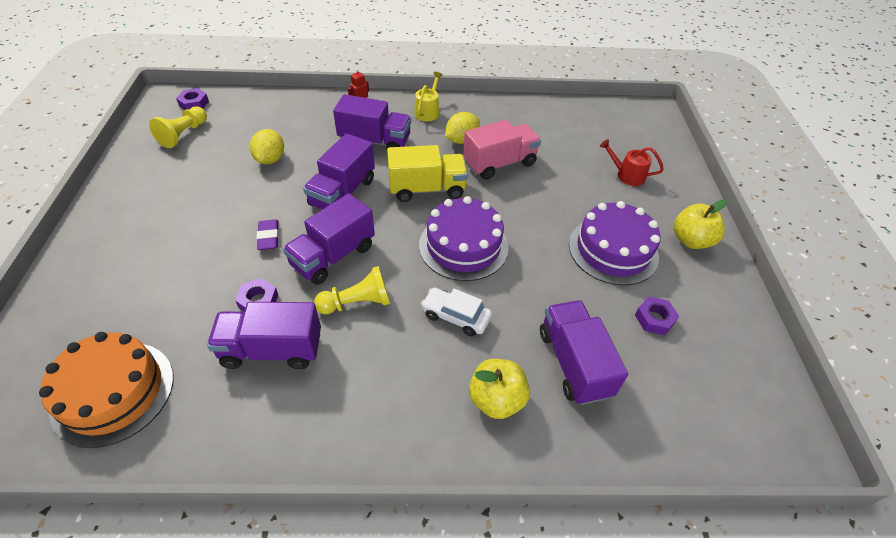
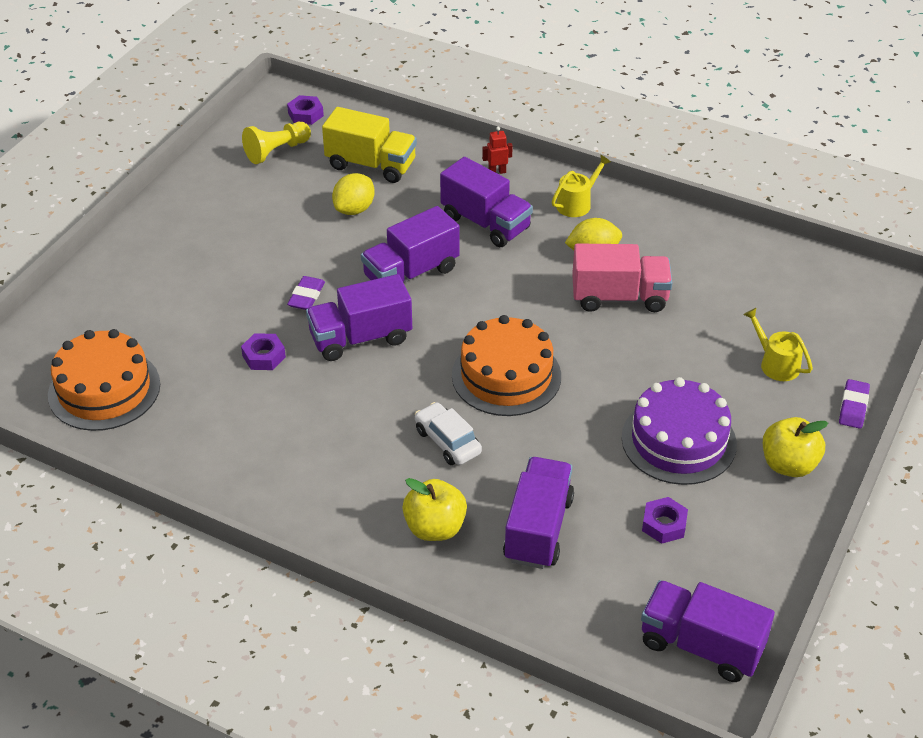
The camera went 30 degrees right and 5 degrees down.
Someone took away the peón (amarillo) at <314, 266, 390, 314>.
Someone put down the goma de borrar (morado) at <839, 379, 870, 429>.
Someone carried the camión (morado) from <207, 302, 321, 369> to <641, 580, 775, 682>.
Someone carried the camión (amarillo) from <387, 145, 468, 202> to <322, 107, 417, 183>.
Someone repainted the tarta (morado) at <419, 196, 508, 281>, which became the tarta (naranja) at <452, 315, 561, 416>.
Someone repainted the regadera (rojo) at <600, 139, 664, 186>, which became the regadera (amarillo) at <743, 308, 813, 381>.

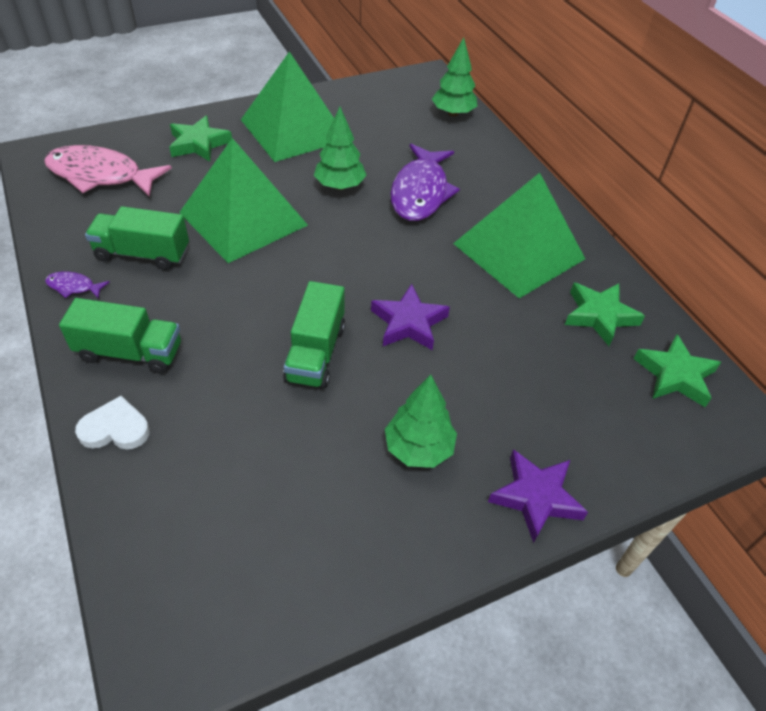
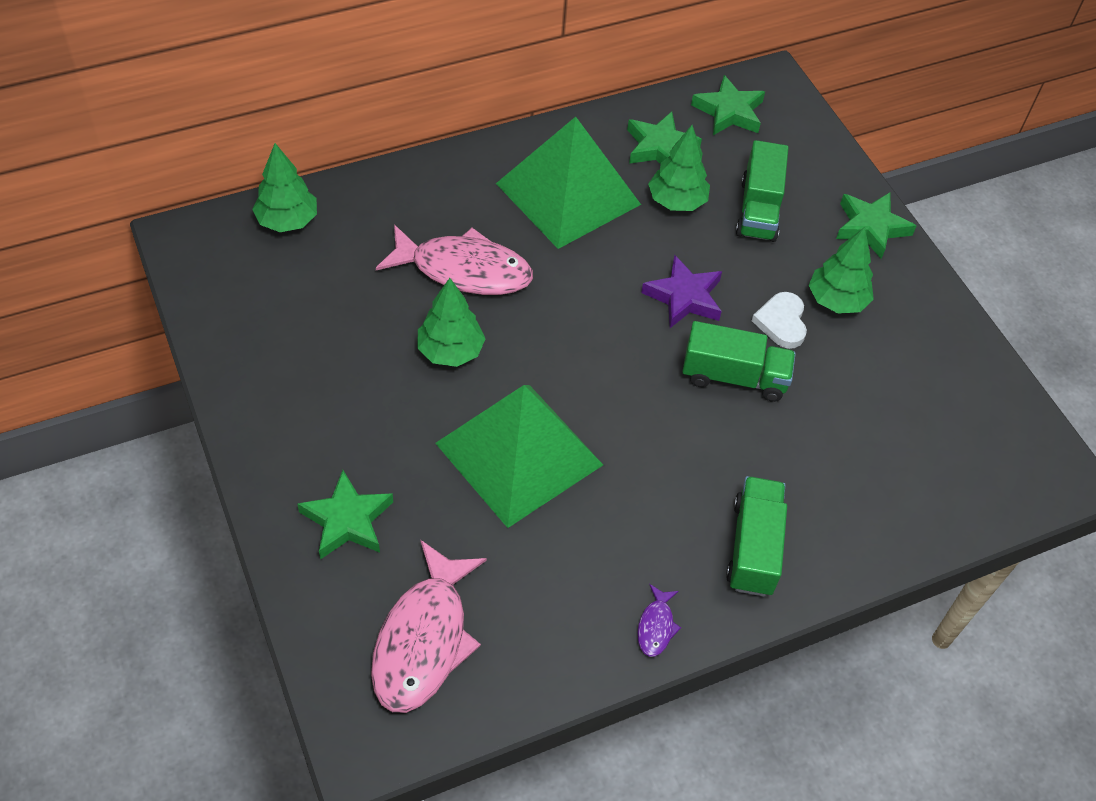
The camera went 90 degrees left and 5 degrees up.
Someone took away the pirámide (verde) at <241, 51, 334, 162>.
Someone put down the árbol (verde) at <648, 125, 710, 211>.
Someone carried the corazón (blanco) from <75, 396, 150, 450> to <752, 292, 807, 349>.
Someone carried the camión (verde) from <85, 206, 189, 270> to <736, 140, 789, 242>.
Someone repainted the pez (morado) at <390, 144, 460, 221>, which became the pez (rosa) at <376, 225, 533, 295>.
Someone repainted the estrella (morado) at <488, 449, 588, 543>, which became the estrella (verde) at <836, 192, 916, 259>.

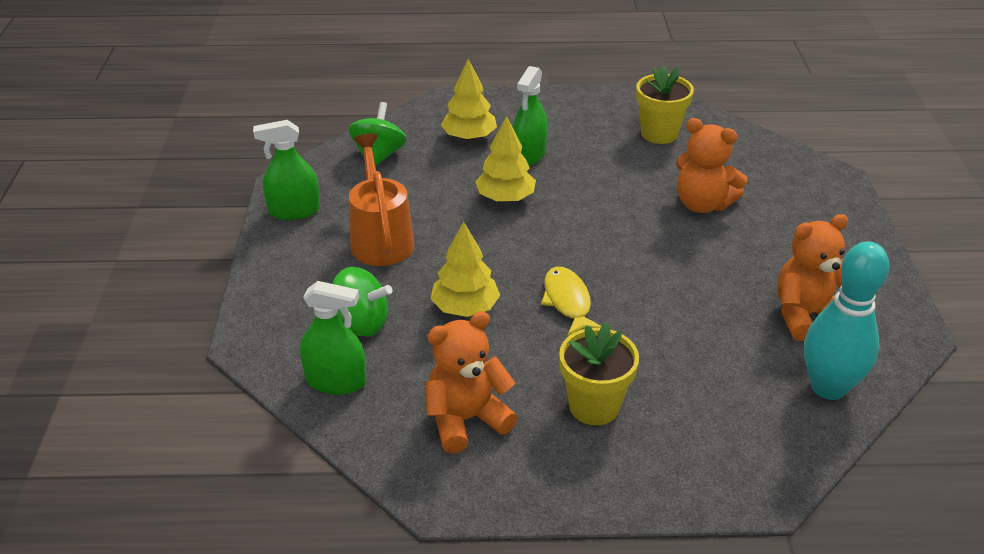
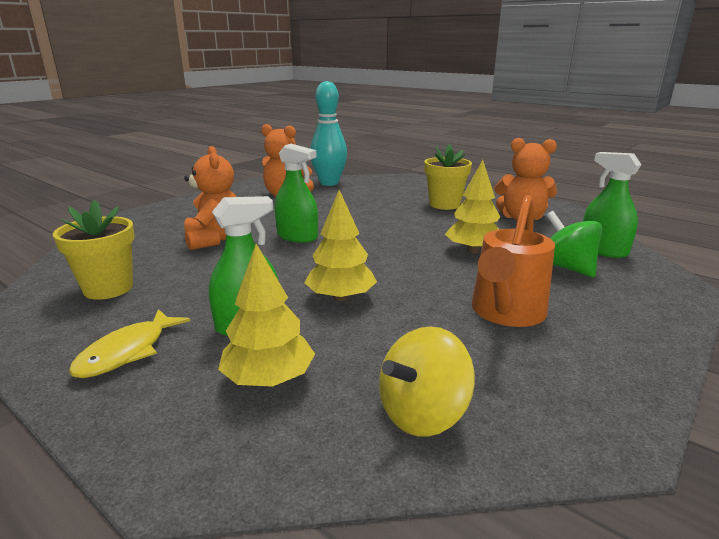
The camera went 140 degrees left and 15 degrees down.
Someone carried the pulverizador (verde) from <253, 120, 320, 220> to <275, 144, 318, 243>.
Someone carried the pez (amarillo) from <541, 267, 601, 336> to <69, 309, 190, 378>.
Someone repainted the peonza (verde) at <348, 102, 407, 167>, which became the peonza (amarillo) at <379, 326, 475, 437>.

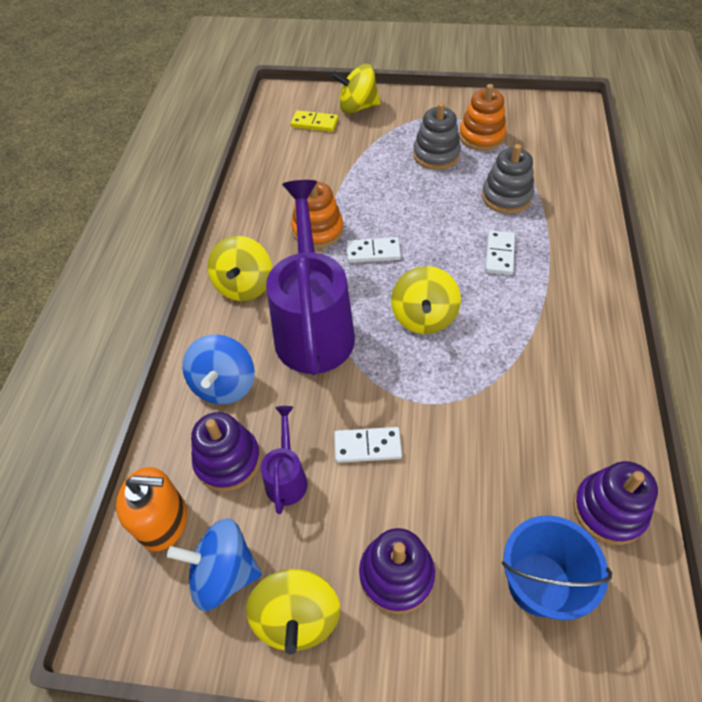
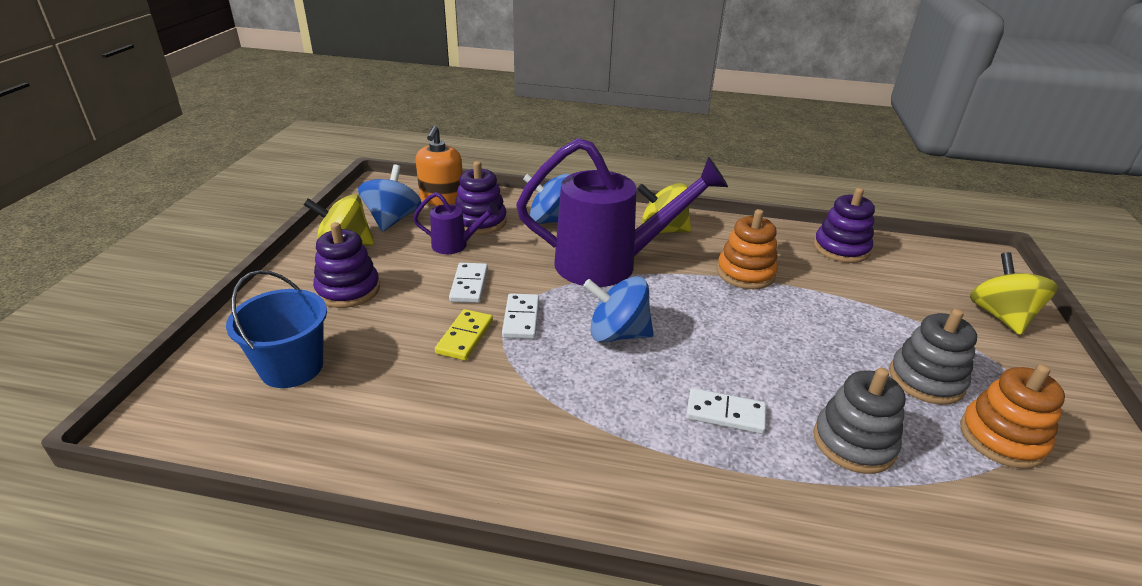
The camera went 90 degrees right and 20 degrees down.
Someone carried the ficha de dominó (amarillo) from <291, 110, 338, 132> to <435, 309, 493, 361>.
Someone carried the ficha de dominó (blanco) from <346, 237, 401, 263> to <502, 293, 539, 339>.
Someone carried the juguete apilable (morado) from <573, 461, 658, 545> to <814, 188, 875, 263>.
Someone repainted the peonza (amarillo) at <391, 266, 461, 334>, which became the peonza (azul) at <583, 276, 653, 343>.

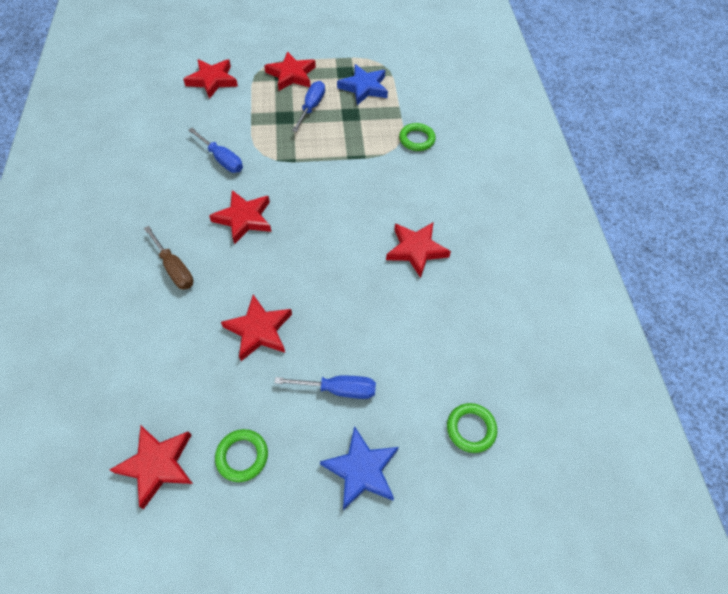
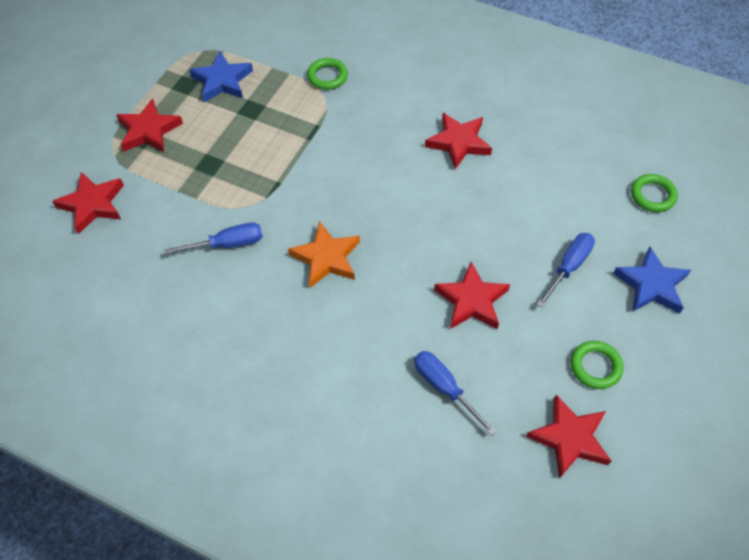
The camera went 55 degrees left and 0 degrees up.
Someone took away the destornillador (marrón) at <144, 226, 194, 290>.
Someone carried the destornillador (azul) from <292, 81, 325, 132> to <414, 351, 497, 436>.
Someone repainted the estrella (rojo) at <209, 190, 271, 245>, which became the estrella (naranja) at <288, 221, 360, 288>.

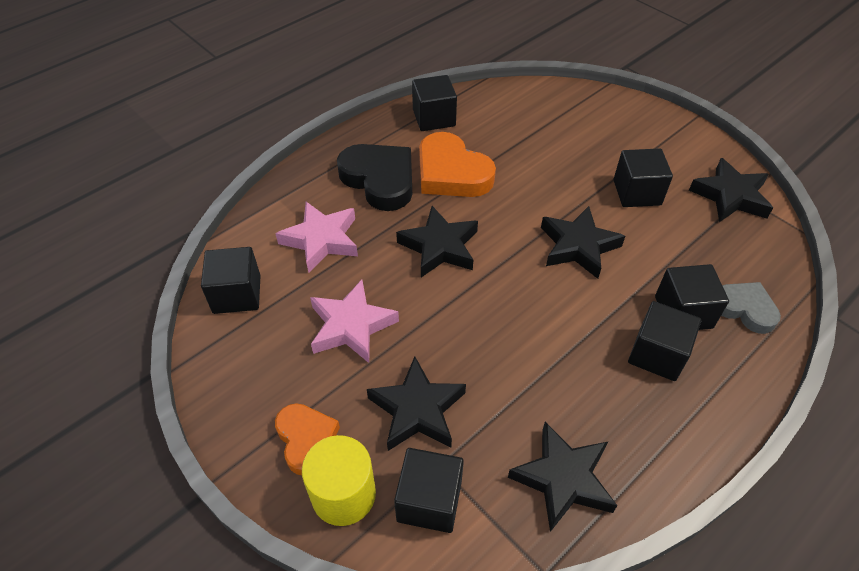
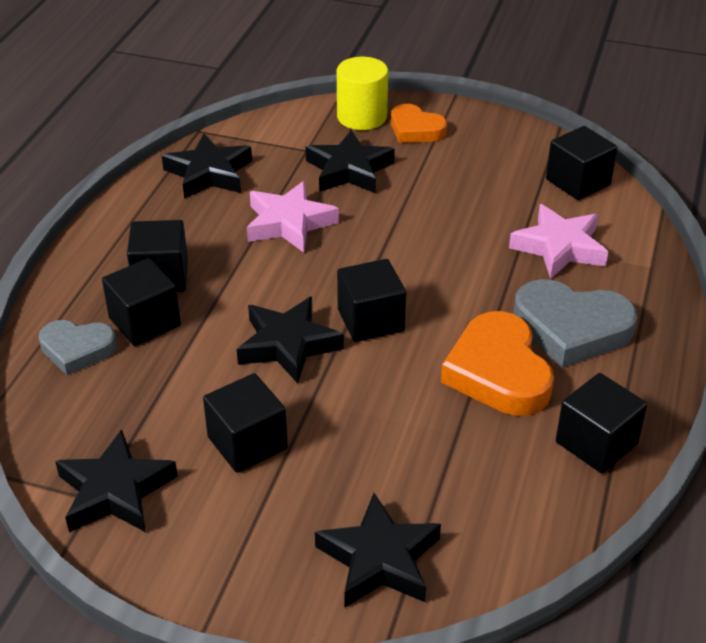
The camera went 150 degrees right and 10 degrees down.
Someone carried the estrella (rosa) from <310, 280, 399, 363> to <247, 181, 339, 253>.
Someone carried the cubo (negro) from <394, 448, 464, 533> to <337, 259, 406, 342>.
Someone carried the estrella (negro) from <396, 206, 478, 277> to <315, 493, 441, 607>.
Someone repainted the corazón (negro) at <337, 144, 412, 211>, which became the corazón (gris) at <514, 279, 637, 368>.
Someone rotated the corazón (naranja) at <419, 132, 496, 197> by 120 degrees counterclockwise.

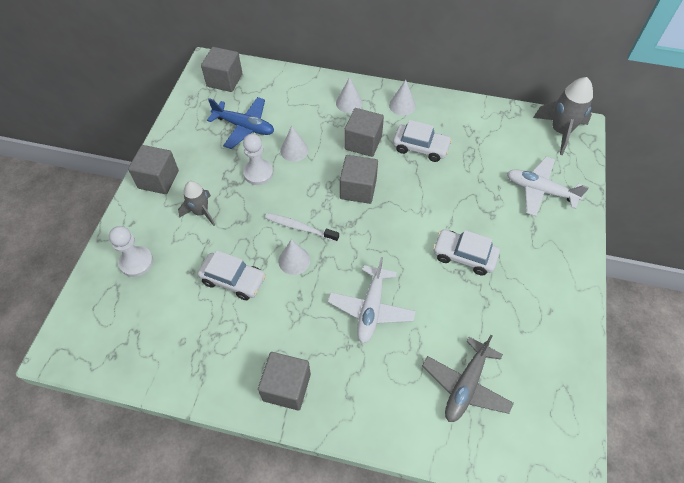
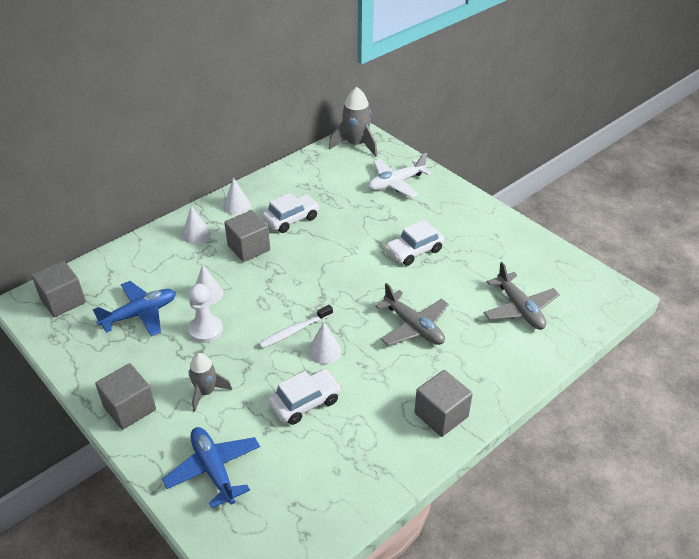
The camera went 55 degrees left and 15 degrees down.
Someone took away the cubo (gris) at <340, 155, 378, 204>.
Someone swapped the peón (blanco) at <109, 226, 153, 277> for the avión (azul) at <162, 427, 260, 508>.
Someone repainted the avión (blanco) at <328, 257, 416, 344>, which became the avión (gris) at <375, 283, 449, 346>.

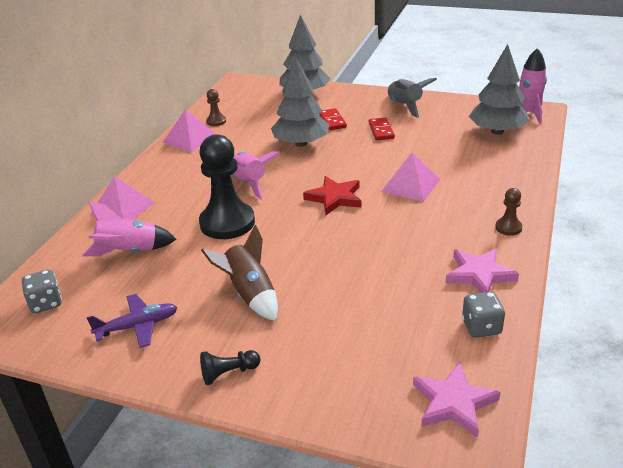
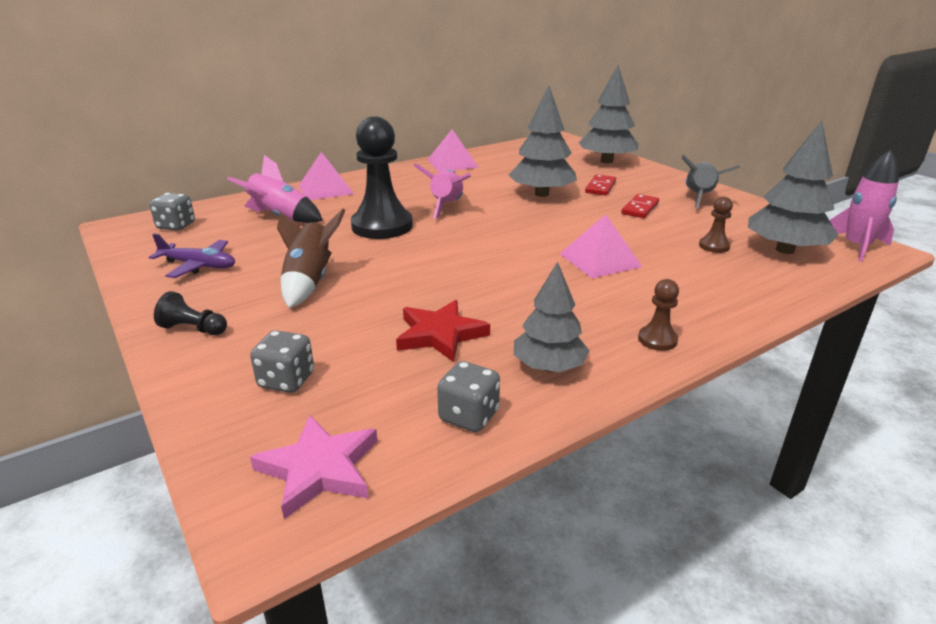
The camera went 35 degrees right and 5 degrees down.
Someone put down the dado (gris) at <250, 330, 314, 393>.
Someone carried the peón (marrón) from <206, 89, 226, 126> to <699, 197, 733, 253>.
Someone carried the estrella (rojo) from <303, 176, 362, 215> to <396, 300, 490, 362>.
Someone swapped the estrella (rosa) at <446, 248, 519, 293> for the árbol (gris) at <514, 262, 590, 372>.

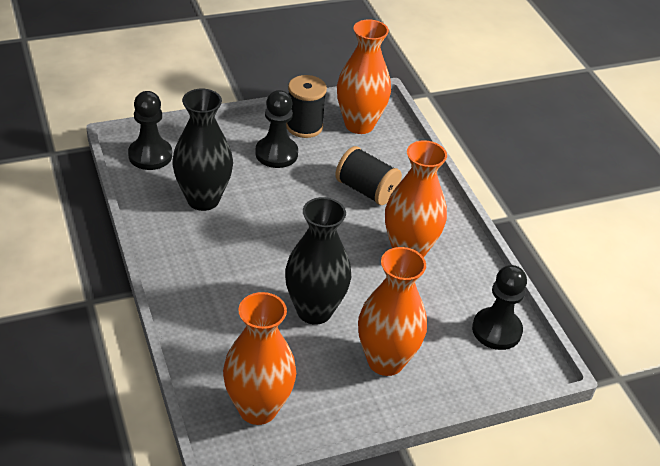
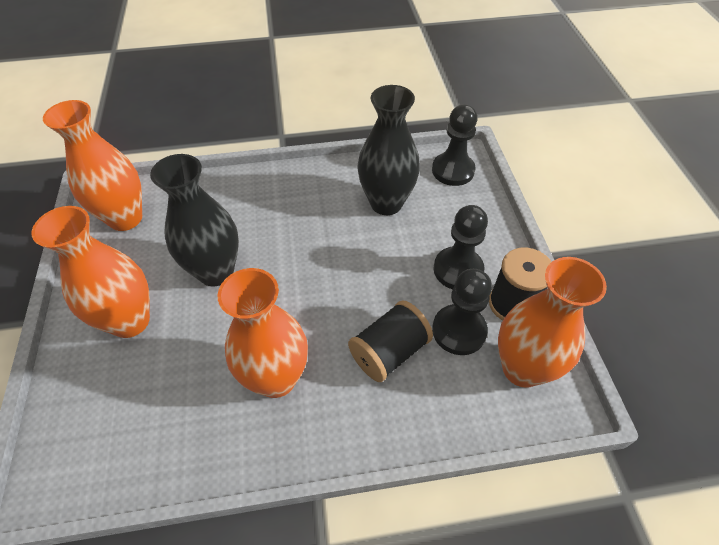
The camera went 105 degrees right and 10 degrees up.
Someone carried the peón (negro) from <472, 265, 527, 350> to <432, 269, 492, 355>.

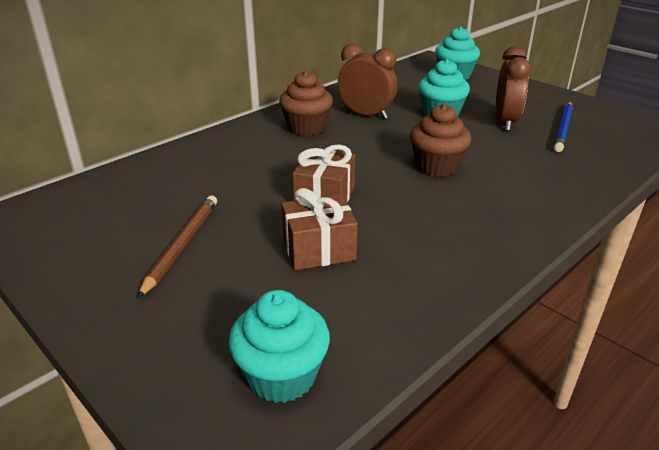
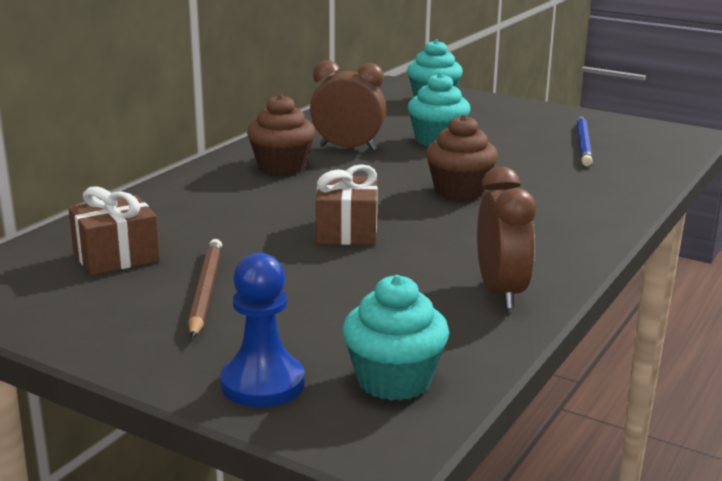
The camera went 15 degrees left and 10 degrees down.
Someone put down the peón (azul) at <221, 253, 305, 407>.
Someone carried the regalo (marrón) from <281, 188, 358, 270> to <68, 186, 160, 275>.
Someone carried the despertador (marrón) from <496, 46, 531, 131> to <477, 166, 536, 309>.

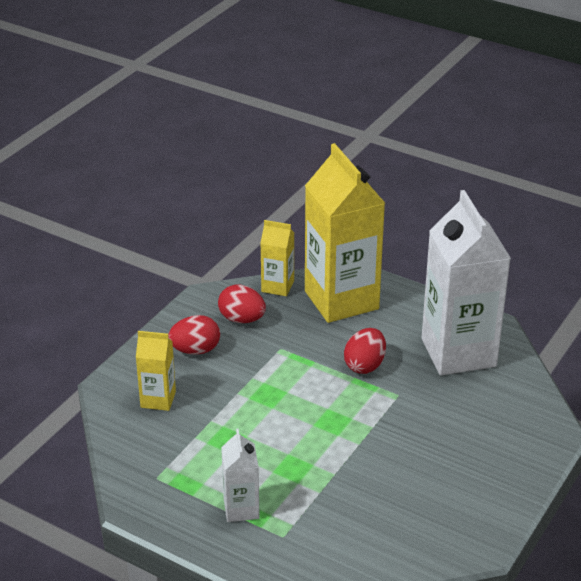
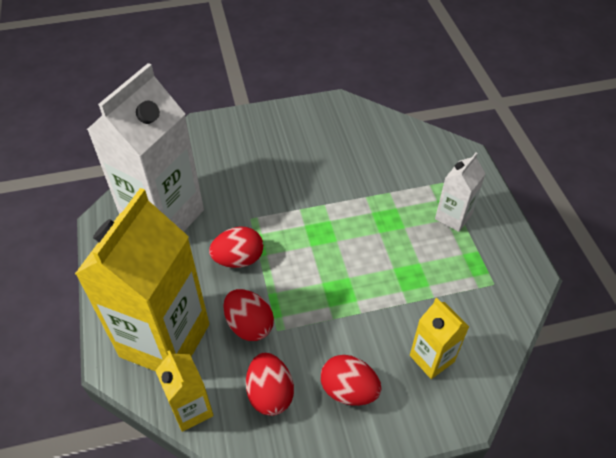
The camera went 135 degrees left and 15 degrees up.
Someone put down the huevo (rojo) at <223, 289, 274, 341>.

